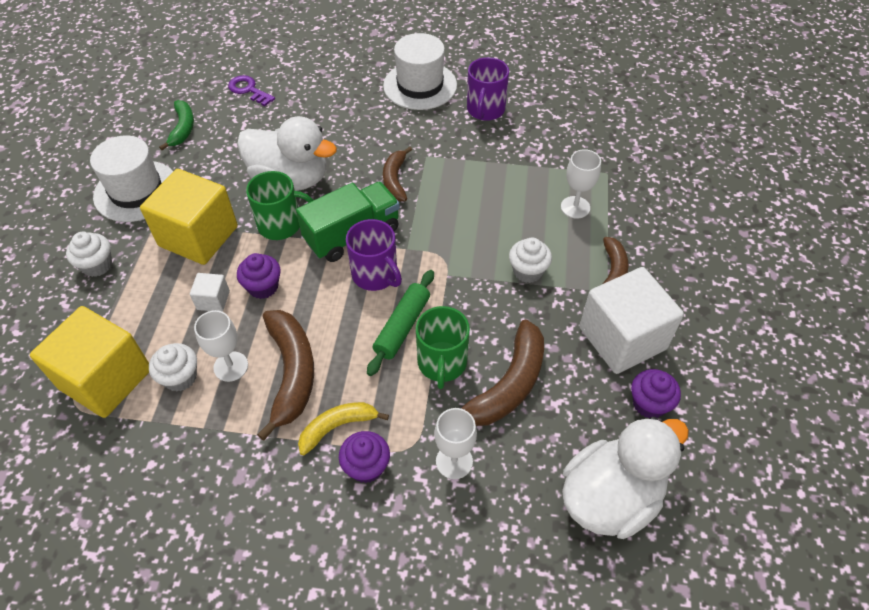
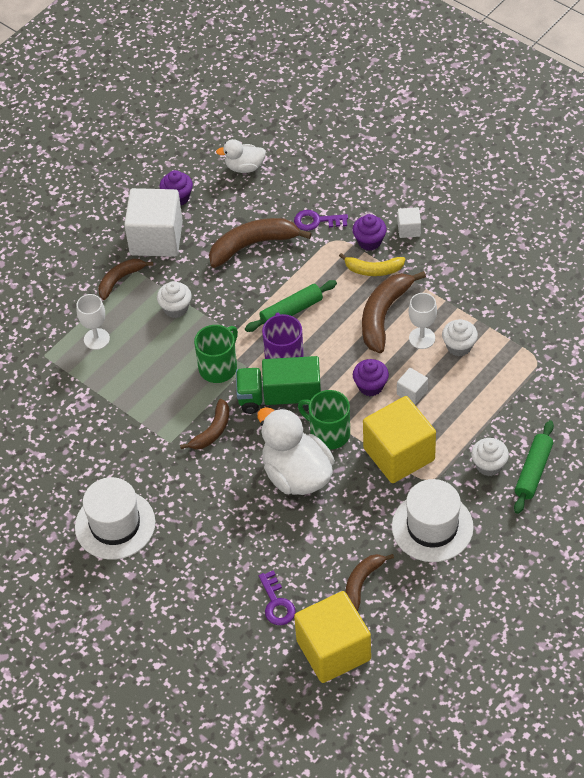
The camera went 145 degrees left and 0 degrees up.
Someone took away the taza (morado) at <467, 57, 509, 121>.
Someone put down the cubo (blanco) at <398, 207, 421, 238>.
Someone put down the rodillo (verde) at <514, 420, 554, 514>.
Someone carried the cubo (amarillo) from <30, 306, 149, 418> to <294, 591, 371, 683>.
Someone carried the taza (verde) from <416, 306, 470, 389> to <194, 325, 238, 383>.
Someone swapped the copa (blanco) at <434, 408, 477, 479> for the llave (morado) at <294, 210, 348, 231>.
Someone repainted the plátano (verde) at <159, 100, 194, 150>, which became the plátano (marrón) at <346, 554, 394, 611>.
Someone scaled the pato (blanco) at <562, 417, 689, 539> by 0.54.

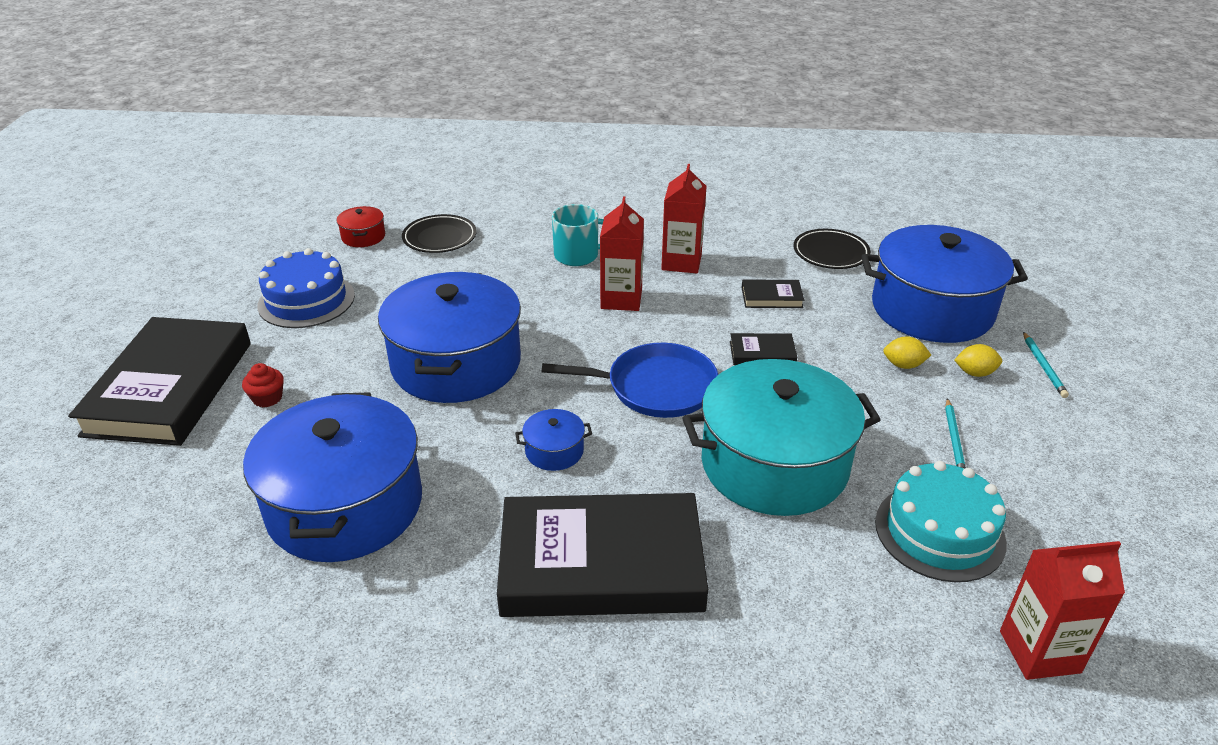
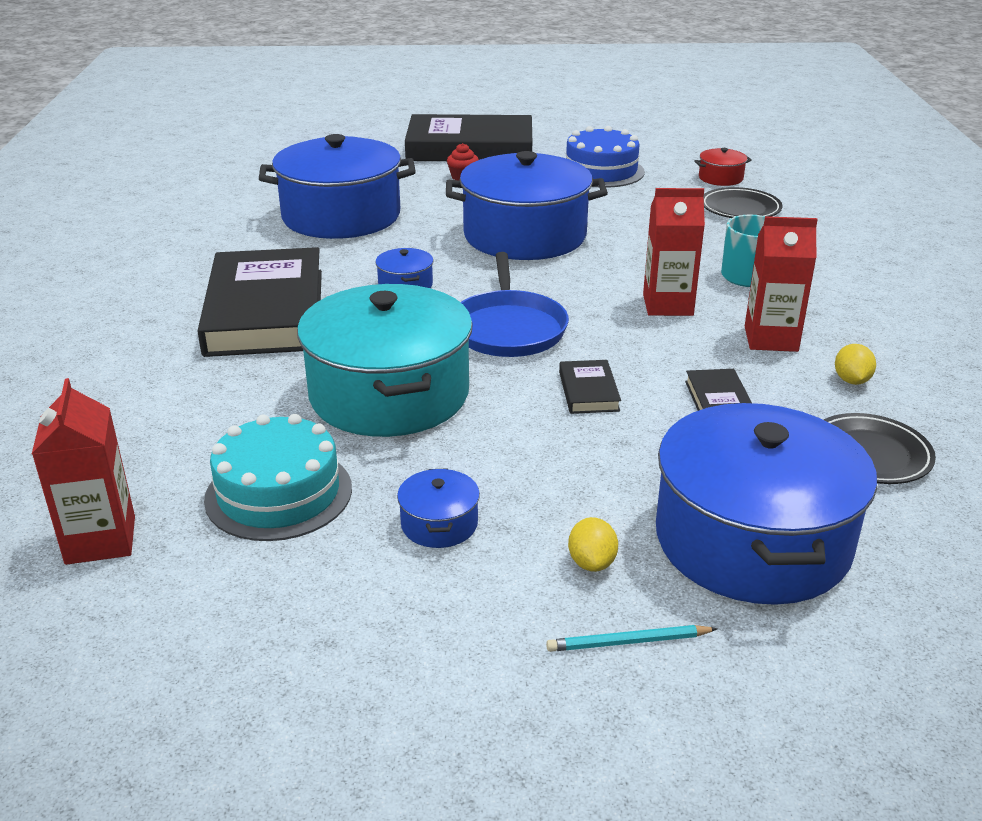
The camera went 85 degrees right and 5 degrees down.
Someone carried the limón (amarillo) from <883, 336, 931, 369> to <835, 344, 876, 385>.
Someone swapped the lápiz (turquesa) at <945, 398, 966, 469> for the olla (azul) at <397, 468, 480, 548>.

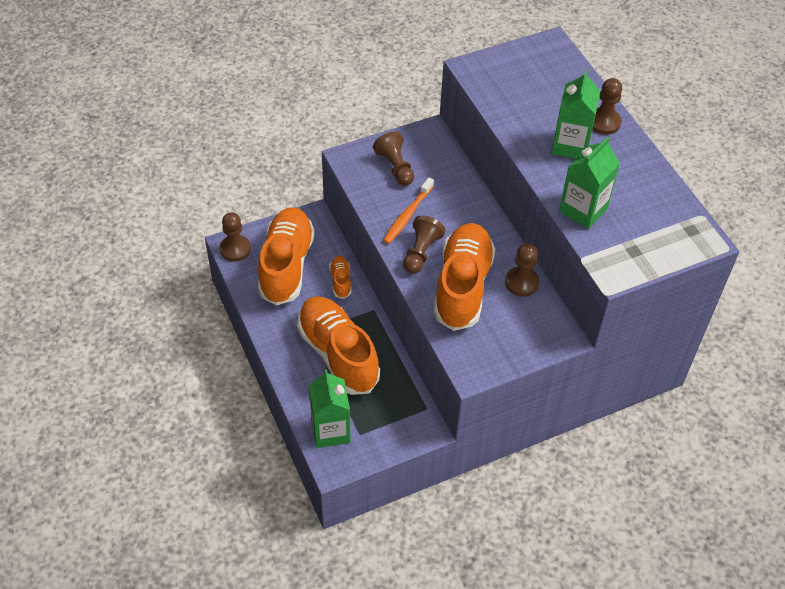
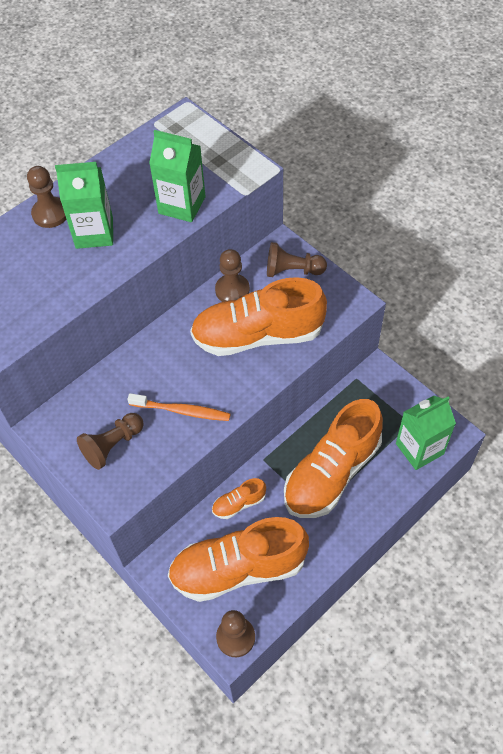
The camera went 105 degrees left and 5 degrees up.
Someone carried the peón (marrón) from <403, 215, 446, 274> to <267, 242, 327, 277>.

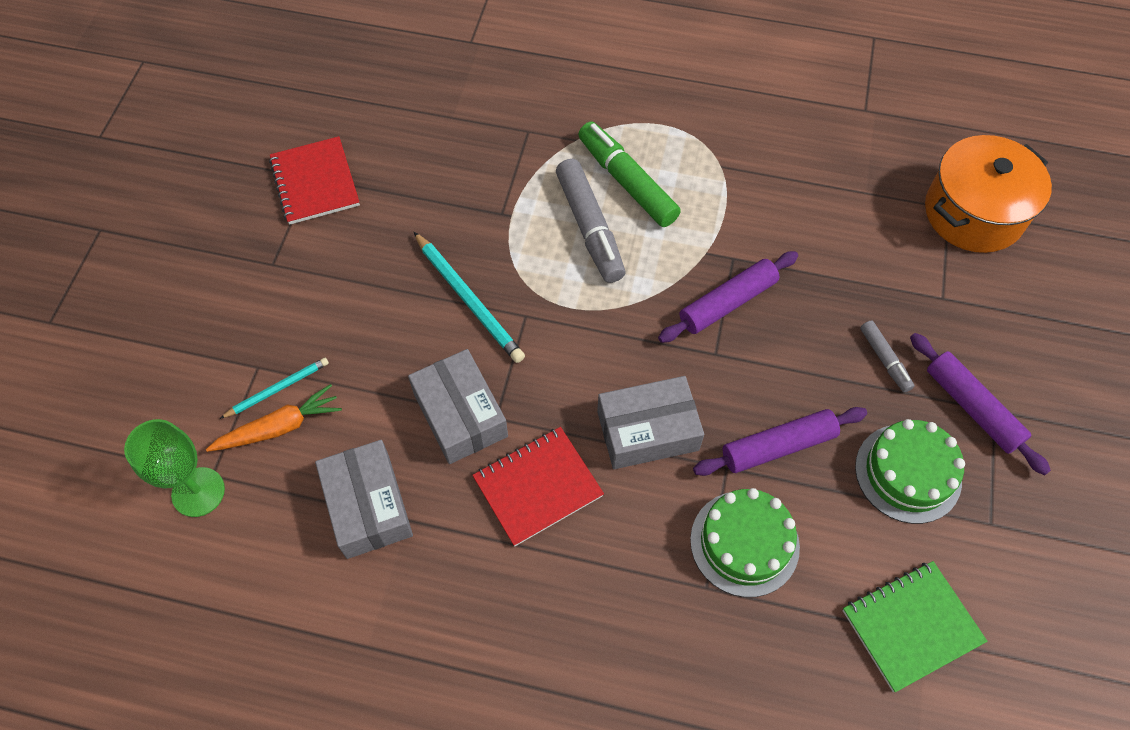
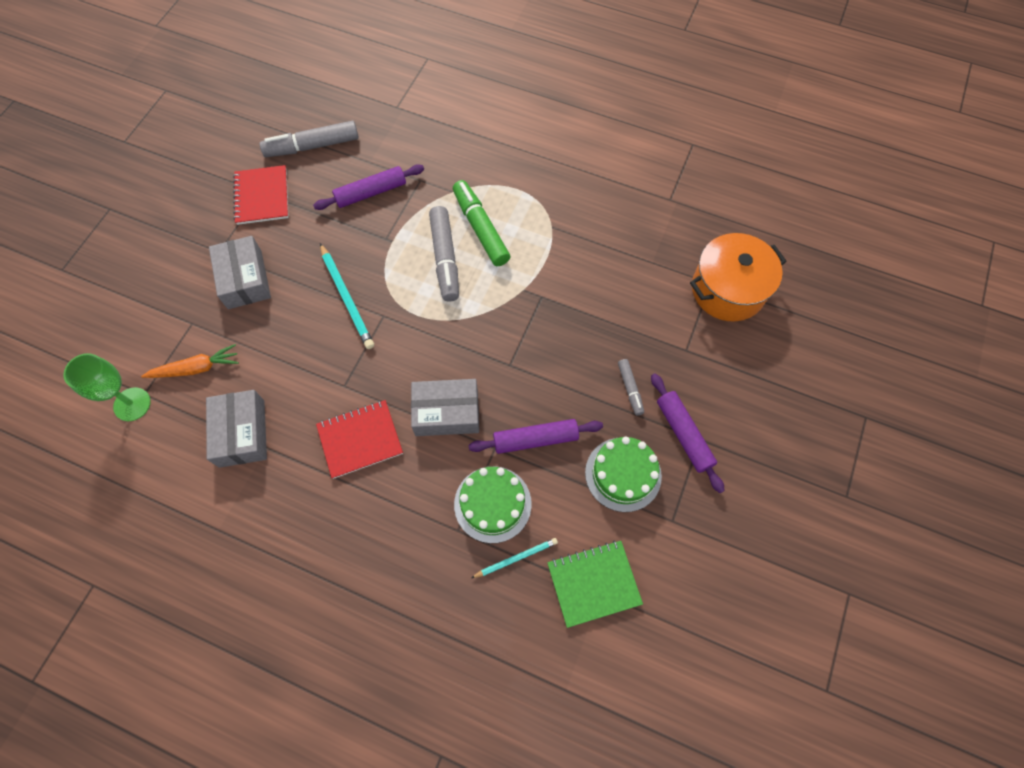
The camera went 10 degrees right and 5 degrees up.
Someone put down the rotulador (gris) at <260, 121, 359, 157>.
Someone carried the lápiz (turquesa) from <220, 358, 329, 419> to <471, 538, 558, 578>.
Someone carried the caja (gris) from <408, 349, 508, 464> to <209, 236, 271, 309>.
Someone carried the rodillo (morado) from <658, 251, 798, 343> to <313, 164, 424, 210>.

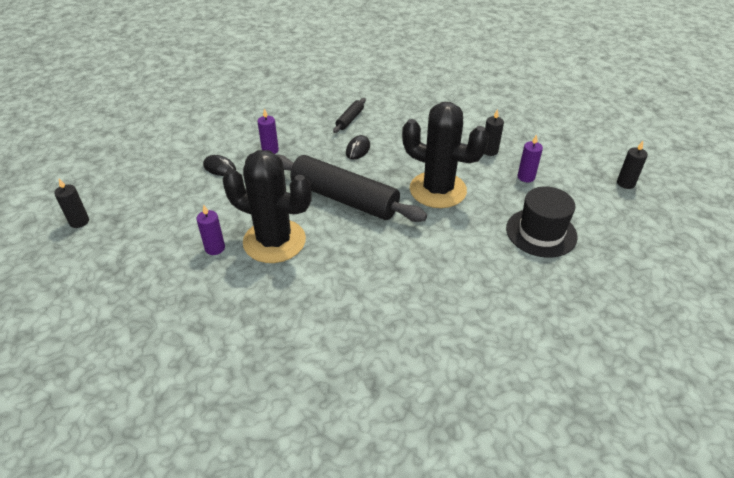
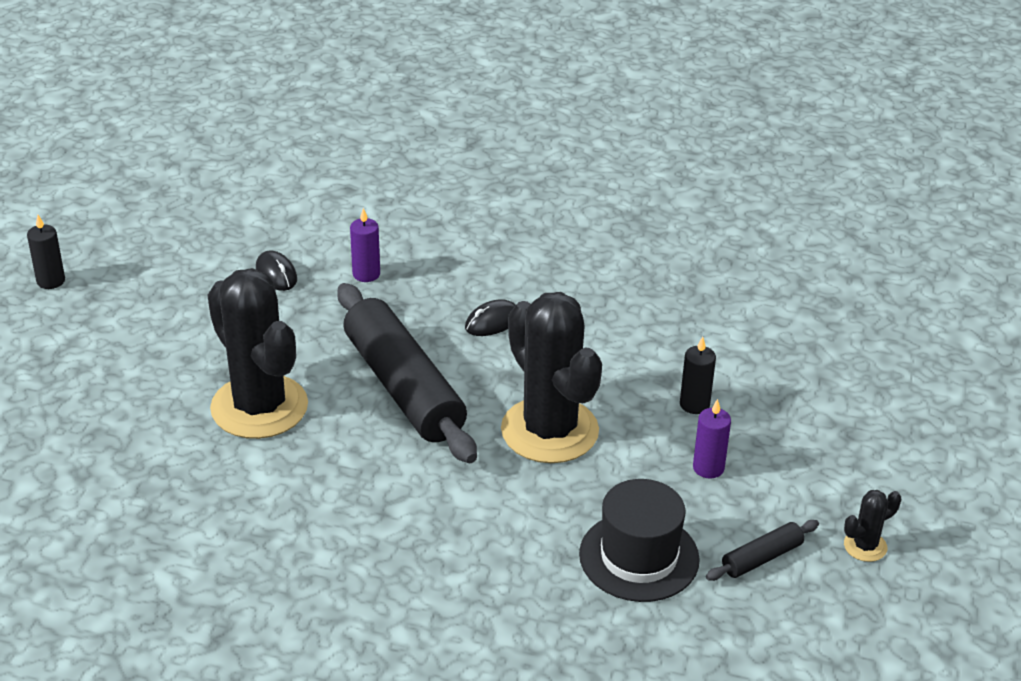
The camera went 30 degrees right and 5 degrees down.
Someone took away the vela (morado) at <196, 205, 225, 255>.
Someone carried the rodillo (negro) from <333, 98, 366, 133> to <706, 520, 819, 581>.
Someone swapped the vela (negro) at <617, 141, 648, 189> for the cactus (negro) at <844, 490, 901, 562>.

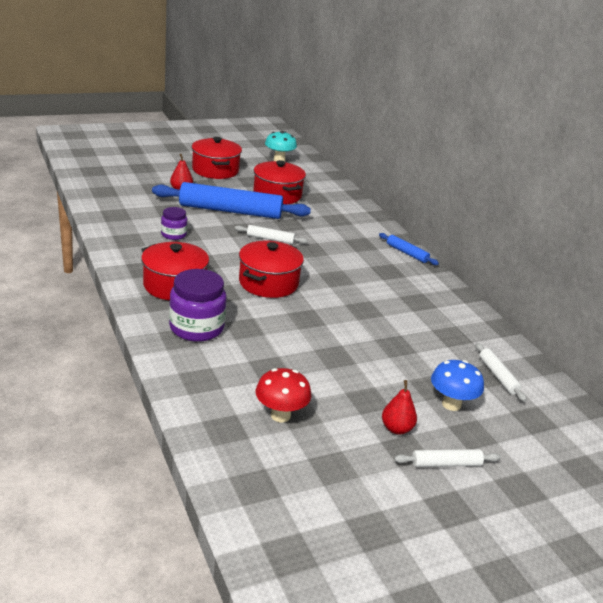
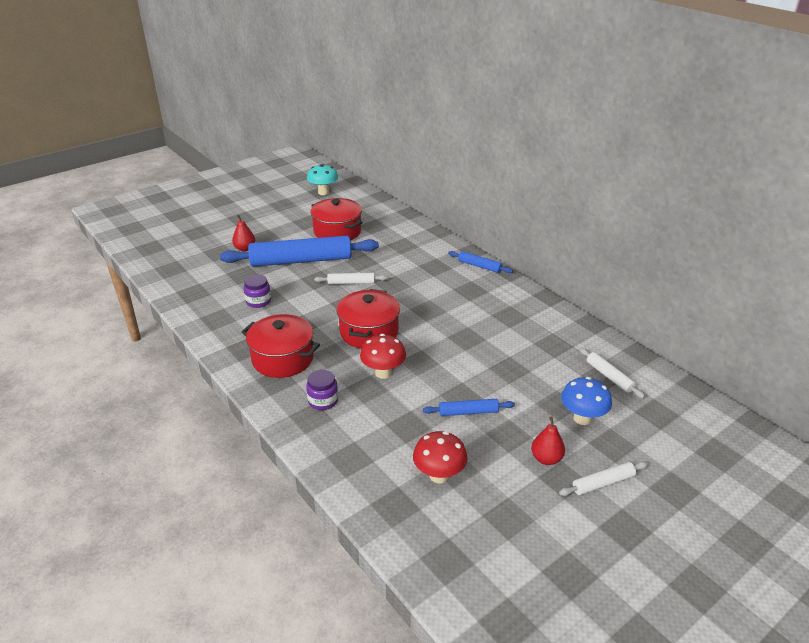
The camera went 10 degrees left and 5 degrees up.
Someone took away the olla (rojo) at <192, 137, 242, 179>.
Someone put down the seta (rojo) at <360, 334, 406, 379>.
Someone put down the rodillo (azul) at <423, 399, 515, 416>.
Someone scaled the tarro (morado) at <169, 269, 227, 342> by 0.56.

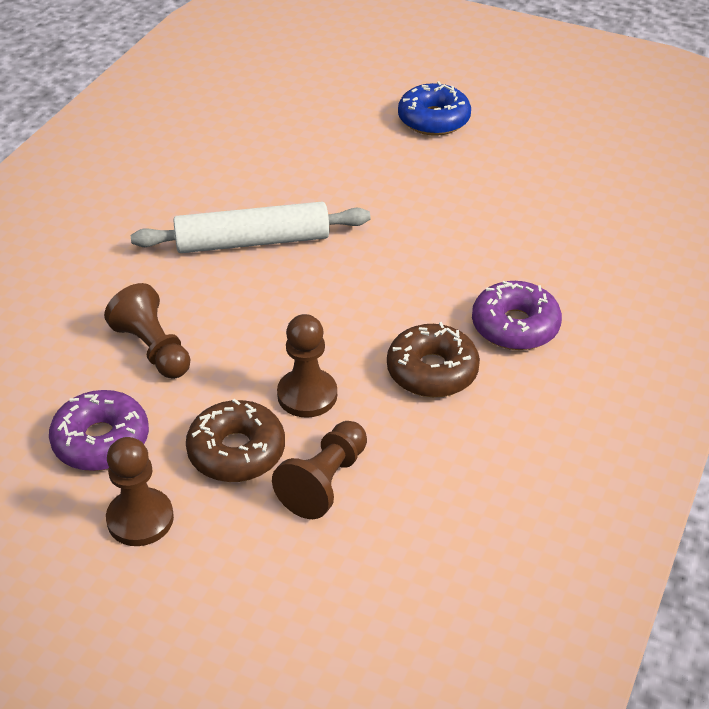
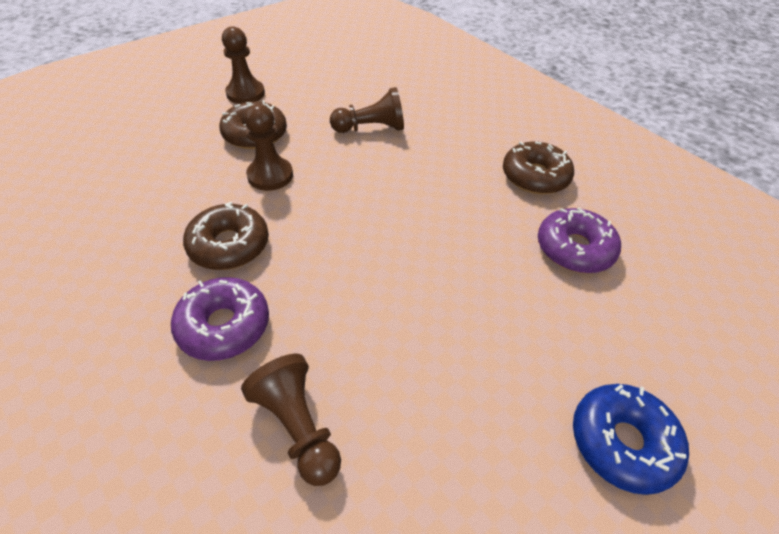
The camera went 115 degrees right and 5 degrees up.
Someone took away the rodillo (blanco) at <131, 202, 370, 253>.
Someone put down the rosquilla (marrón) at <503, 141, 574, 194>.
Someone carried the rosquilla (morado) from <49, 390, 149, 471> to <538, 207, 621, 273>.
Someone carried the peón (marrón) from <272, 421, 367, 519> to <241, 354, 341, 486>.

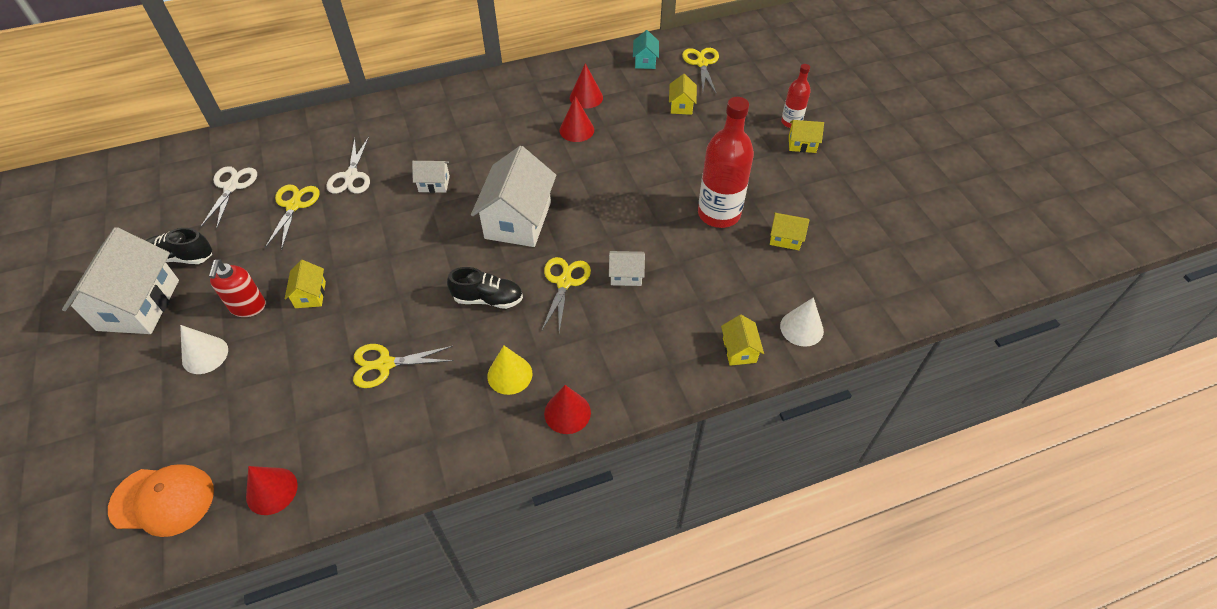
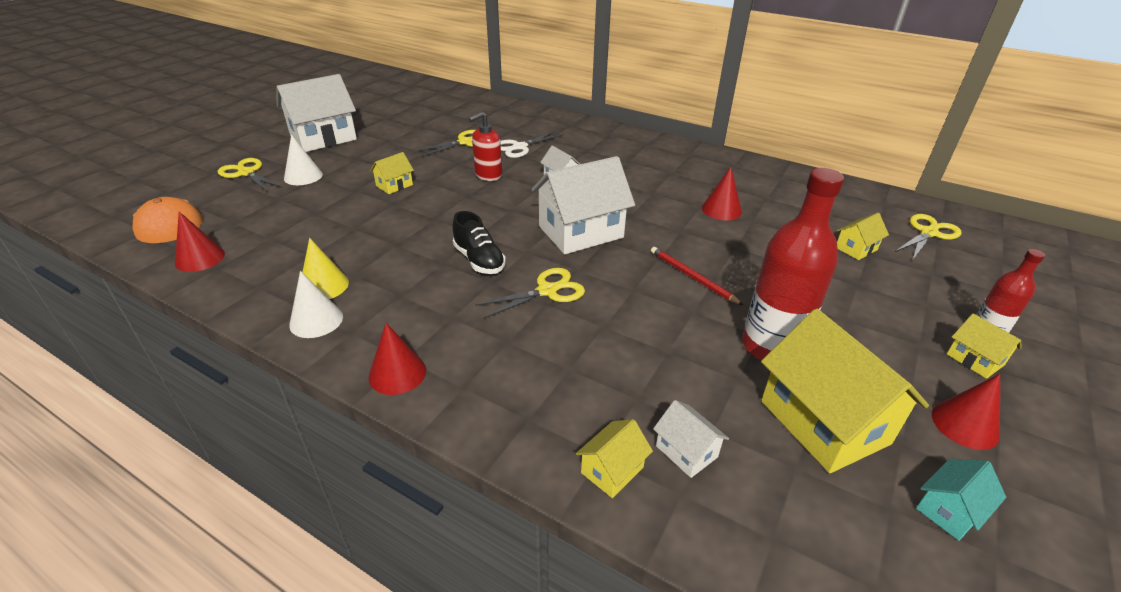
The camera went 50 degrees right and 15 degrees down.
Someone took away the zapato (negro) at <145, 228, 212, 264>.
Someone took away the tijeras (blanco) at <200, 166, 257, 229>.
Someone put down the lápiz (rojo) at <651, 247, 743, 305>.
Someone carried the dispensador de jabón (rojo) from <209, 259, 266, 317> to <469, 112, 502, 181>.
Someone carried the tijeras (amarillo) from <353, 344, 454, 388> to <218, 158, 283, 192>.
Someone carried the cono (amarillo) from <487, 346, 532, 395> to <302, 238, 349, 299>.
Someone carried the cono (rojo) from <570, 63, 603, 109> to <932, 374, 1000, 450>.
Someone carried the casa (blanco) from <609, 251, 645, 286> to <653, 400, 729, 478>.
Someone carried the casa (turquesa) from <633, 30, 659, 69> to <916, 459, 1006, 541>.
Someone carried the cono (blanco) from <780, 297, 824, 347> to <289, 271, 343, 338>.
Someone scaled the casa (amarillo) at <770, 213, 810, 250> by 2.14.

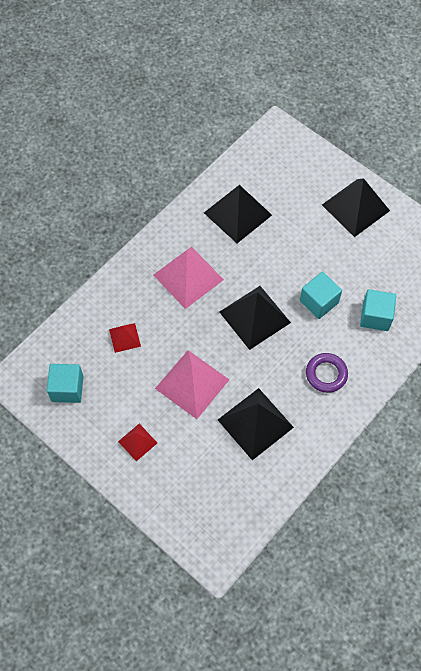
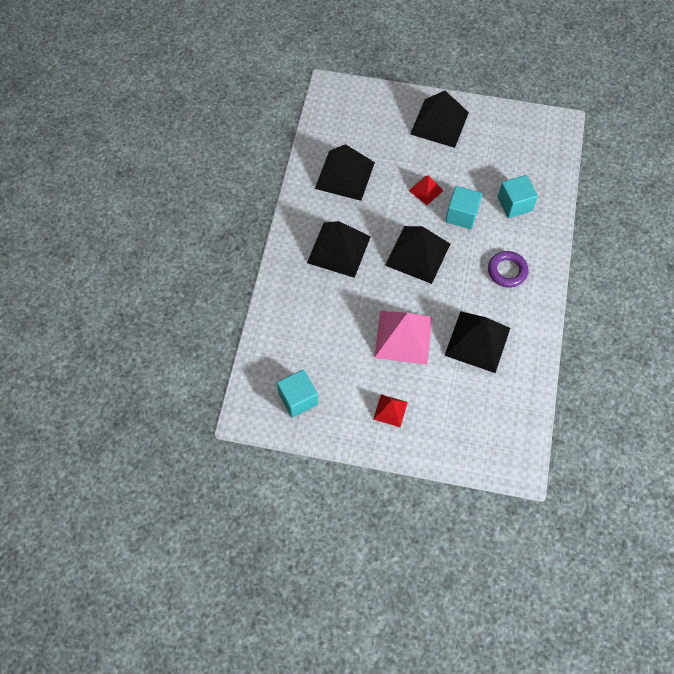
The camera went 30 degrees left and 0 degrees up.
Someone carried the pirámide (rojo) from <109, 323, 141, 353> to <409, 175, 444, 205>.
Someone repainted the pirámide (rosa) at <154, 247, 224, 309>, which became the pirámide (negro) at <307, 221, 371, 278>.

